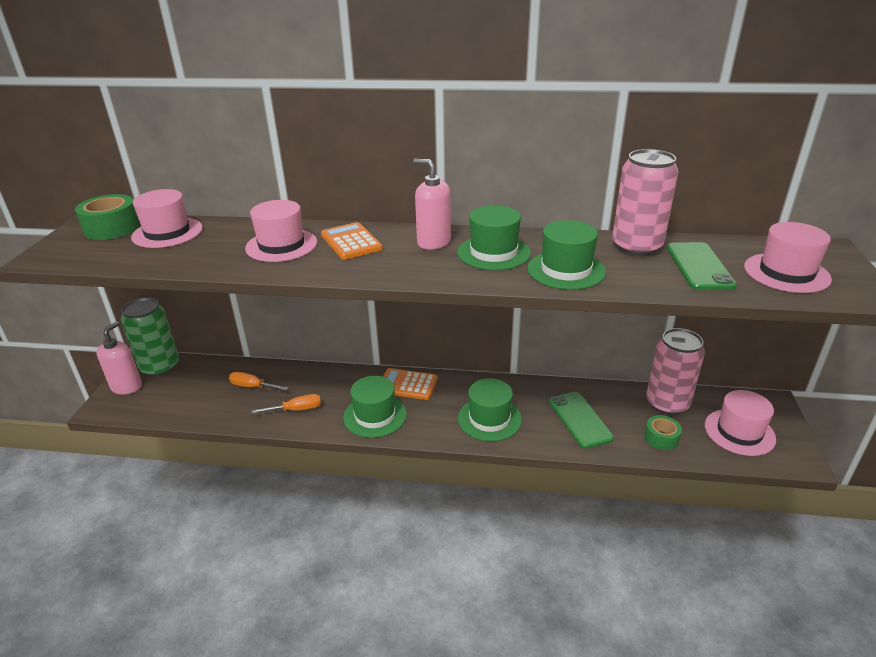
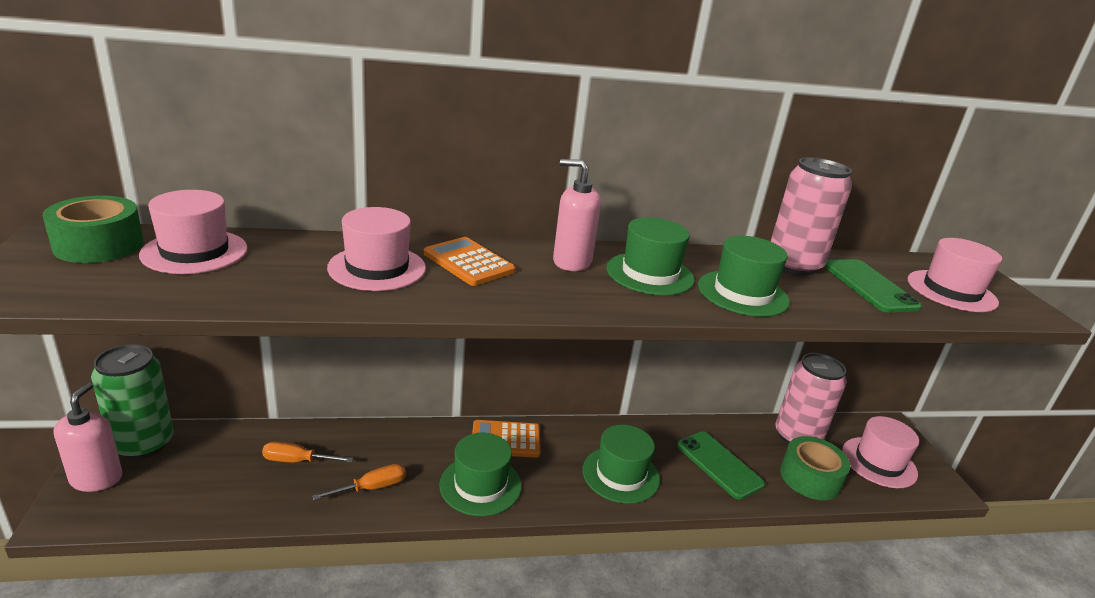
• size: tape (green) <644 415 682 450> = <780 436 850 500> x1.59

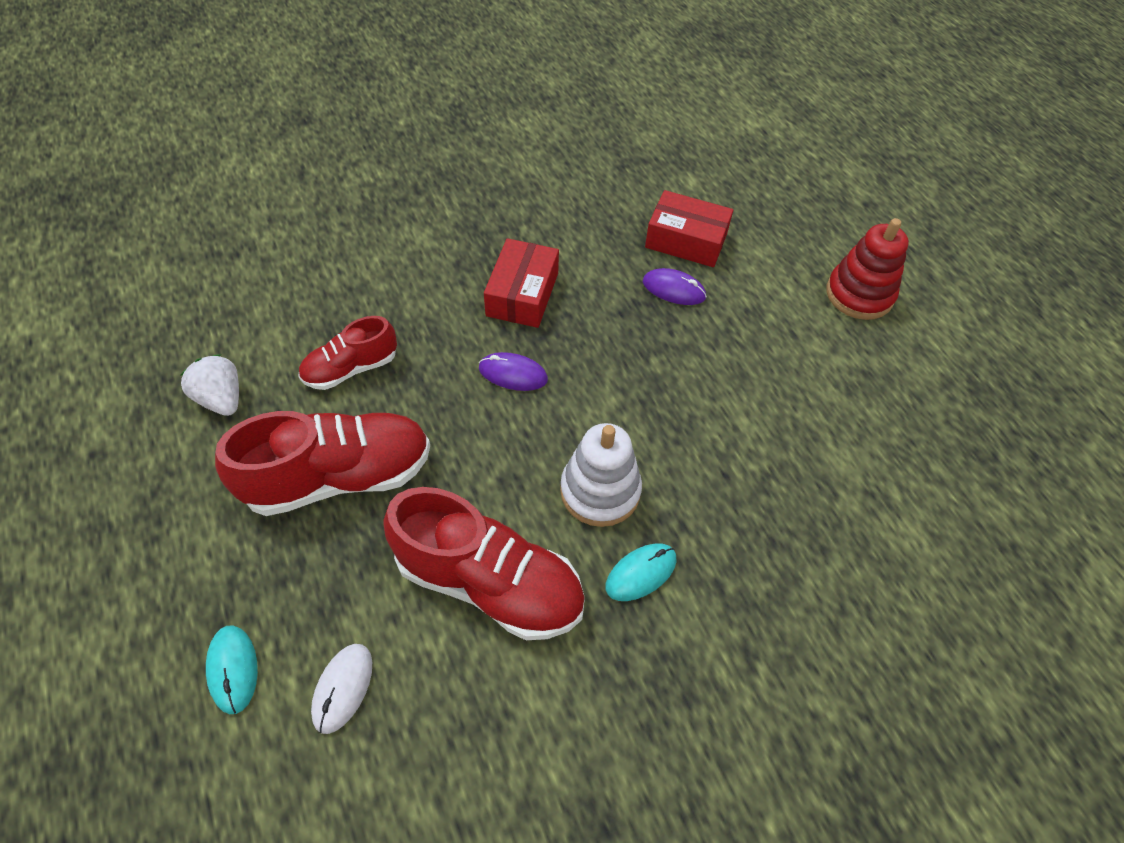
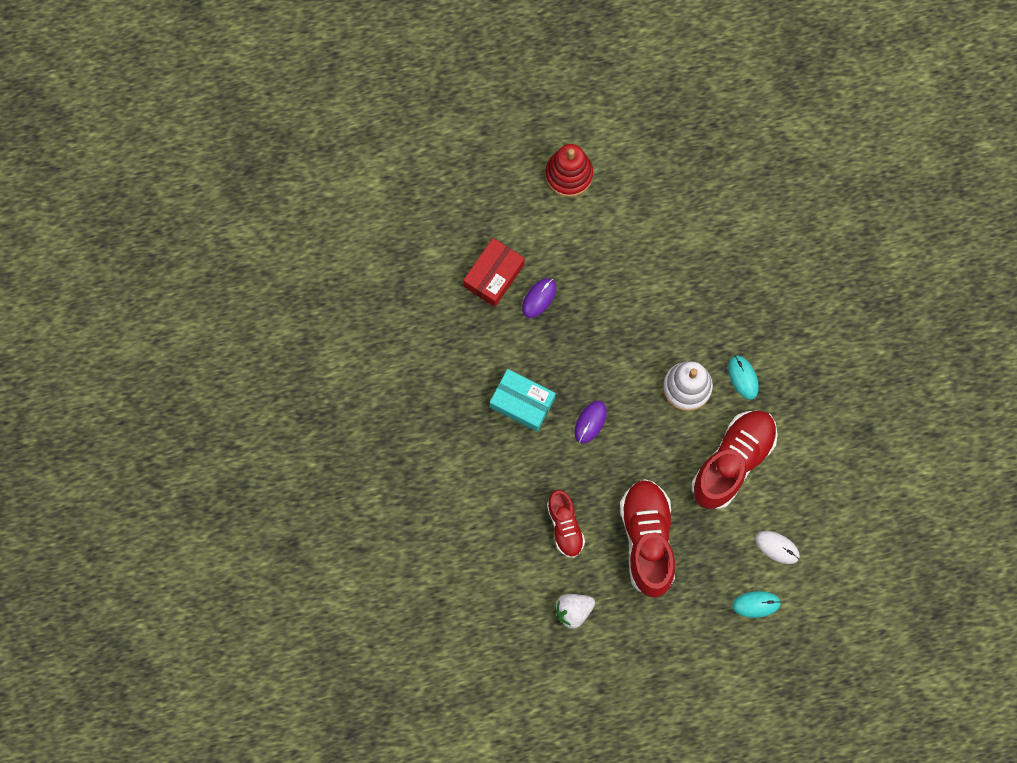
• colour: box (red) <484 238 559 328> to box (turquoise) <490 369 556 432>

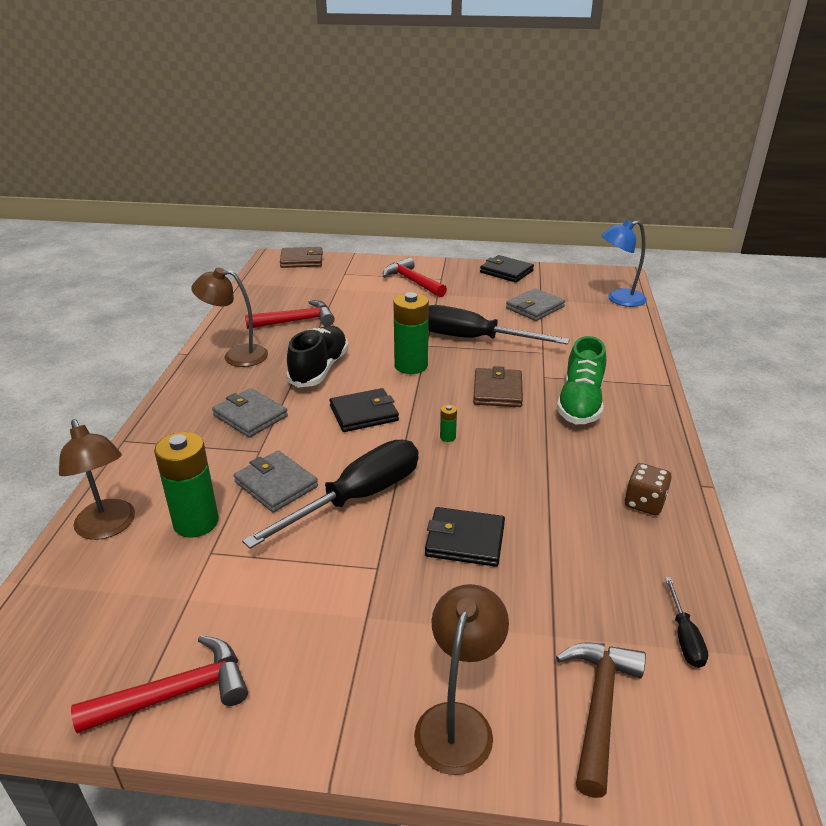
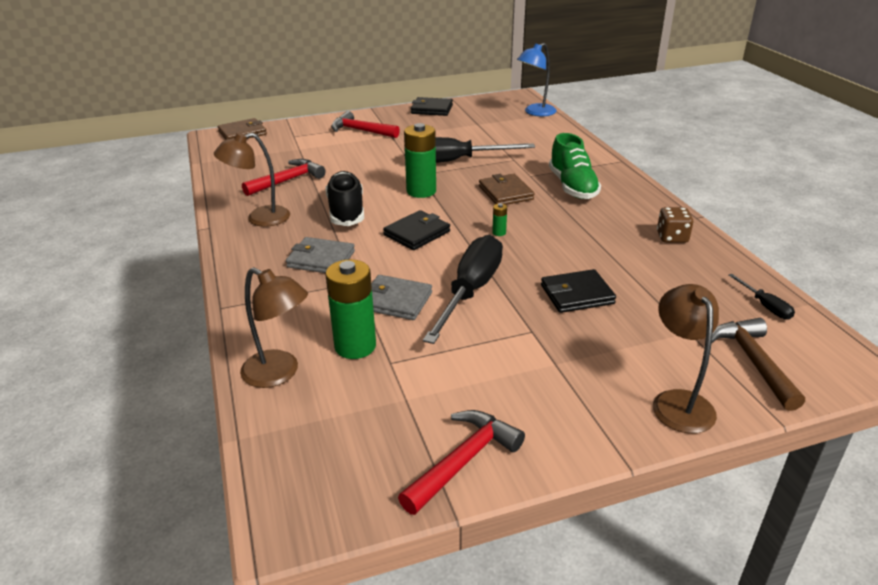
• missing: wallet (grey) <506 288 565 321>

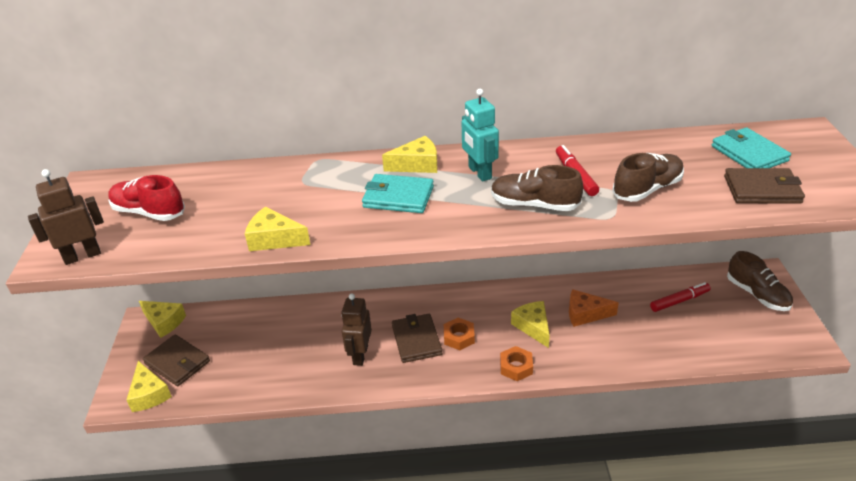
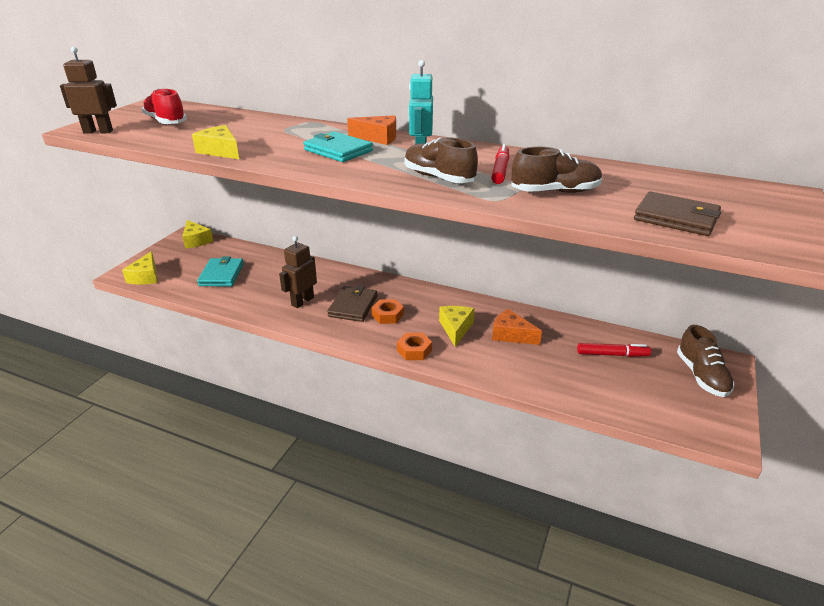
• relocated: wallet (turquoise) <712 127 791 168> to <197 256 244 287>
• colour: cheese (yellow) <382 136 437 173> to cheese (orange) <347 115 396 145>
• missing: wallet (brown) <143 334 210 387>

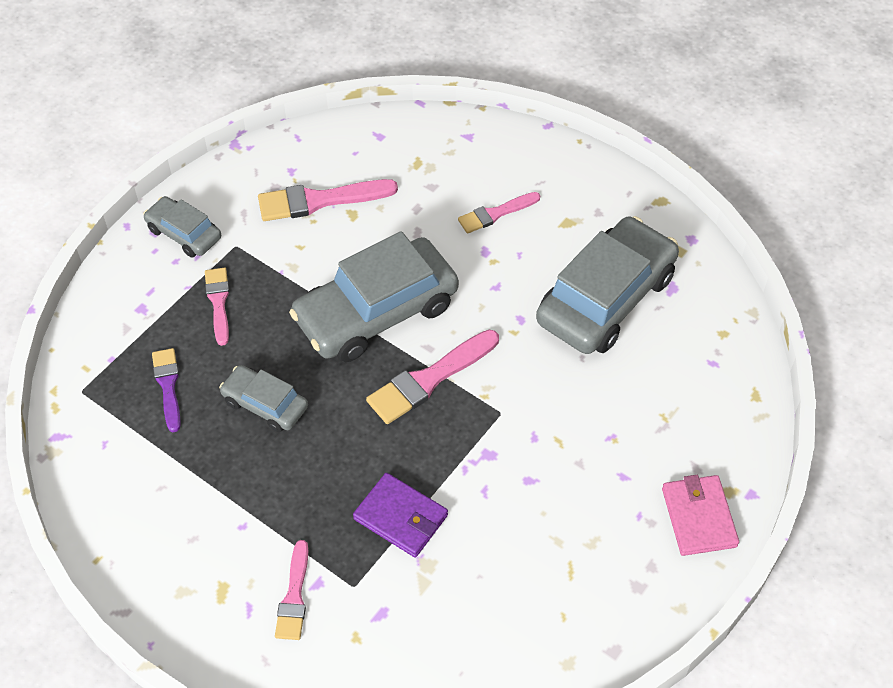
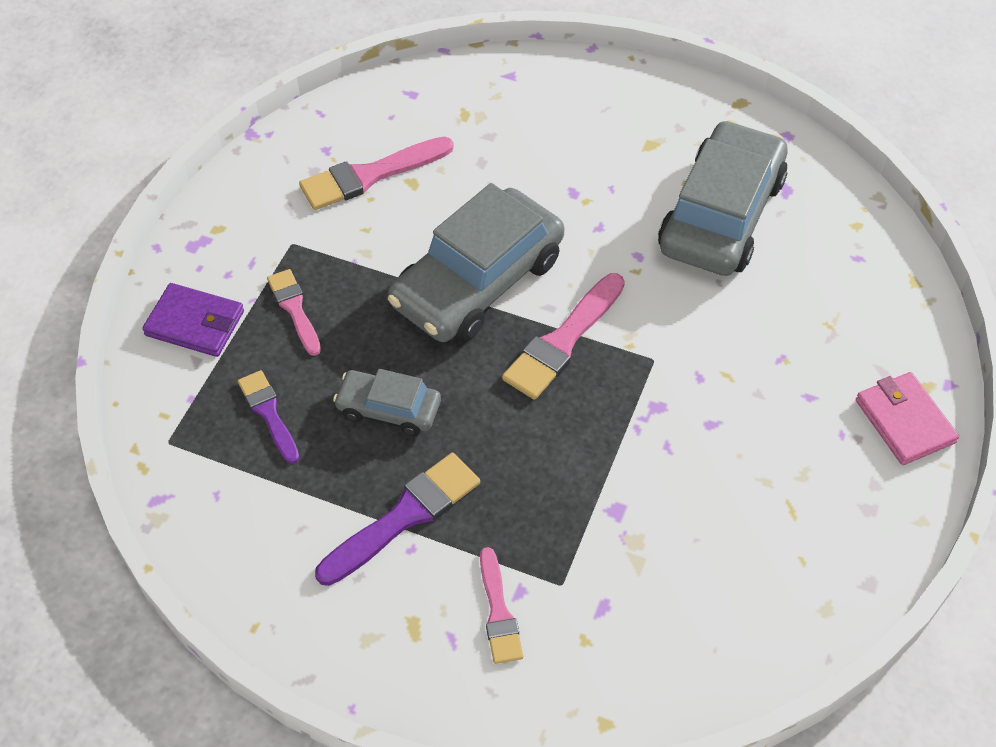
• relocated: wallet (purple) <353 473 448 557> to <142 283 244 357>
• appeared: brush (purple) <315 453 480 586>
• missing: car (grey) <143 196 221 258>
• missing: brush (pink) <458 192 540 233>

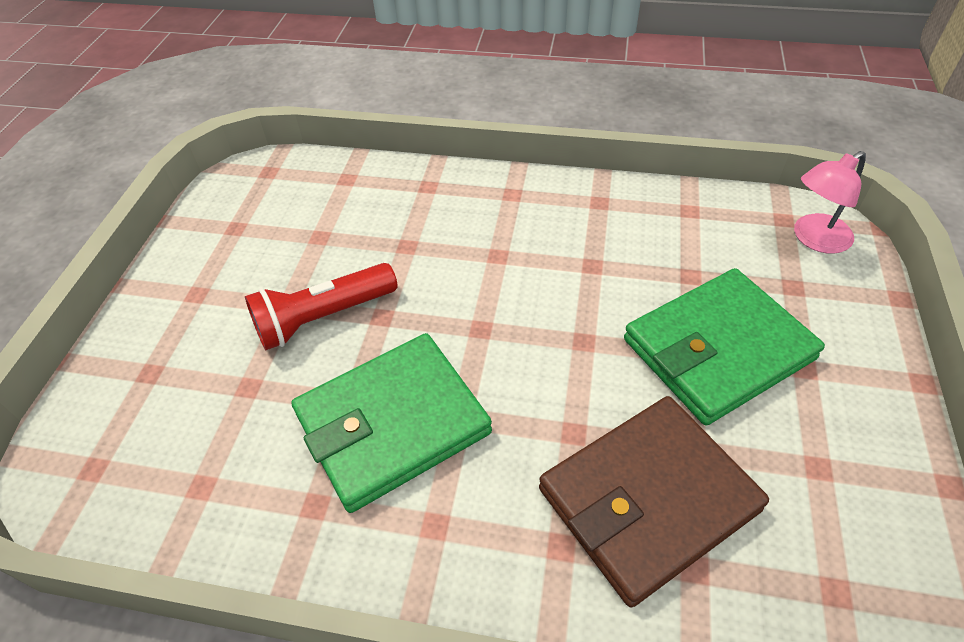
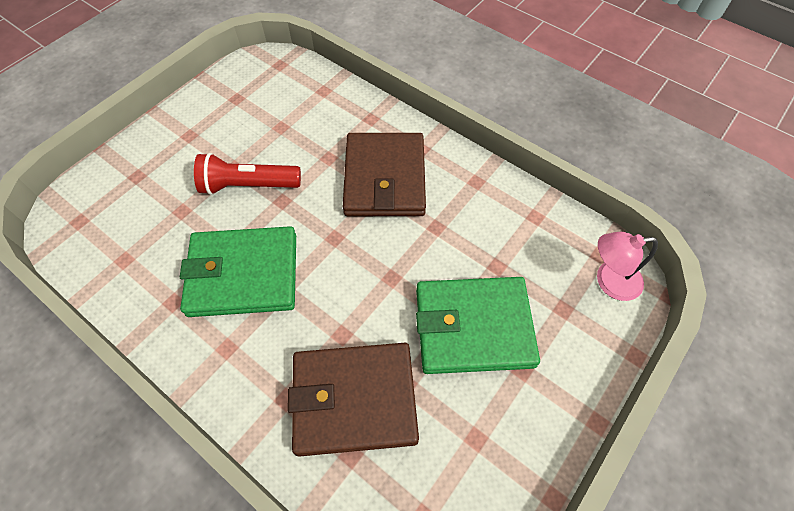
• appeared: wallet (brown) <343 133 426 216>

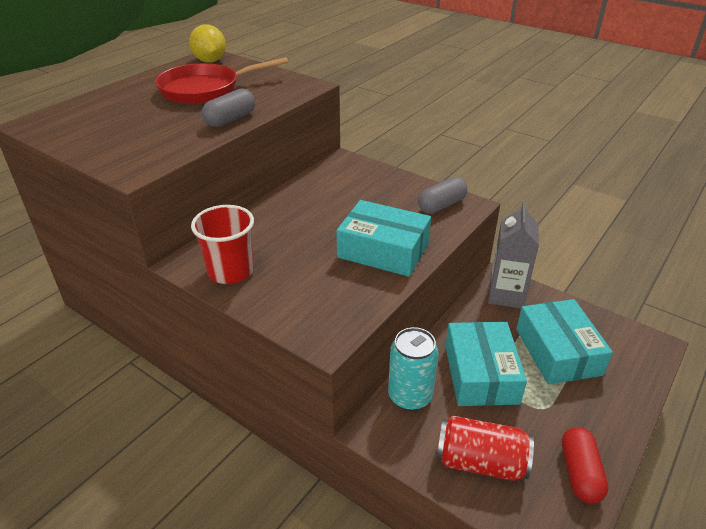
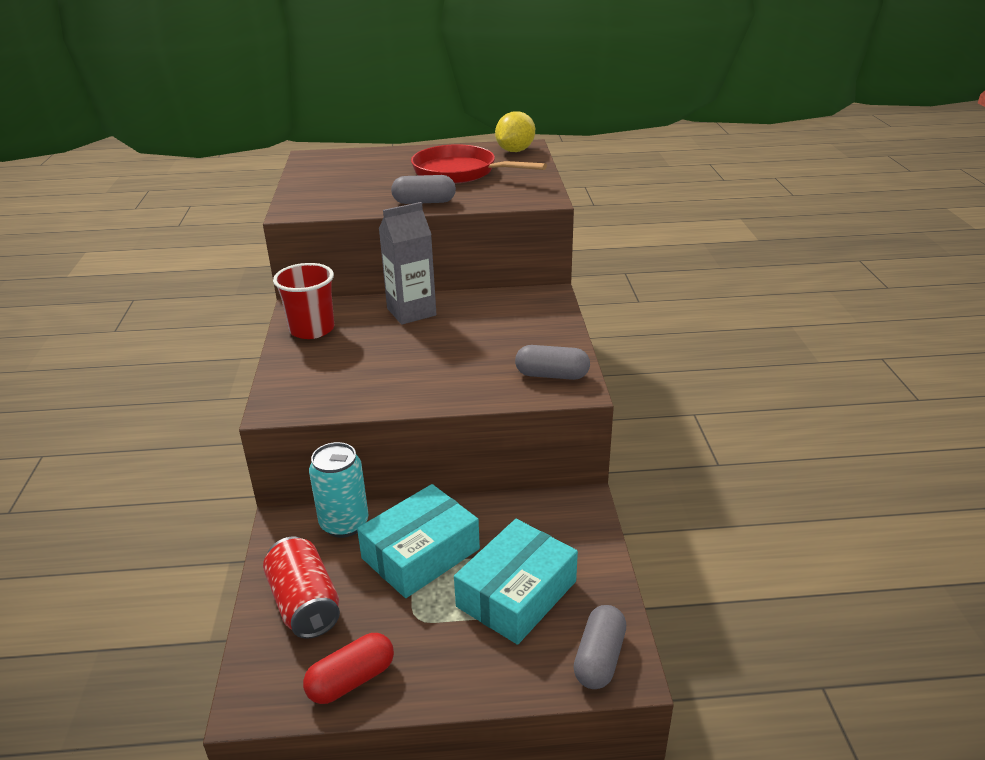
• relocated: carton (grey) <488 202 539 308> to <379 202 437 325>
• appeared: capsule (grey) <573 605 626 689>
• missing: box (turquoise) <336 200 431 277>

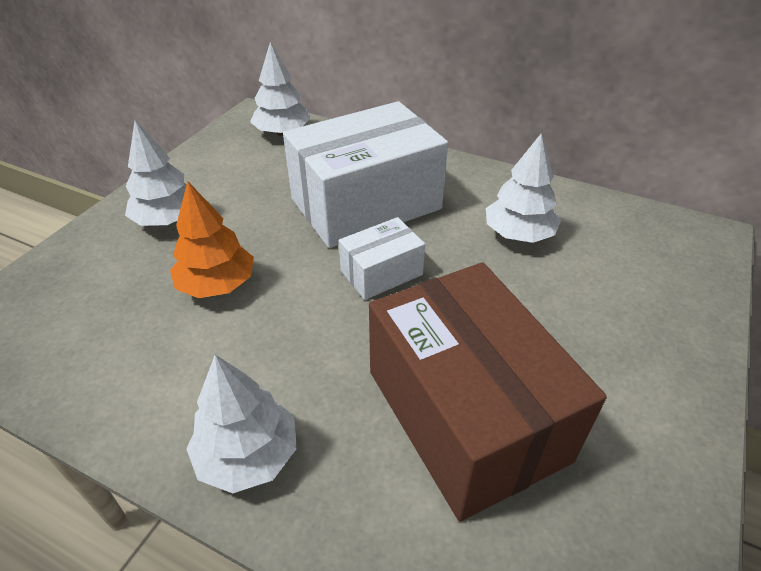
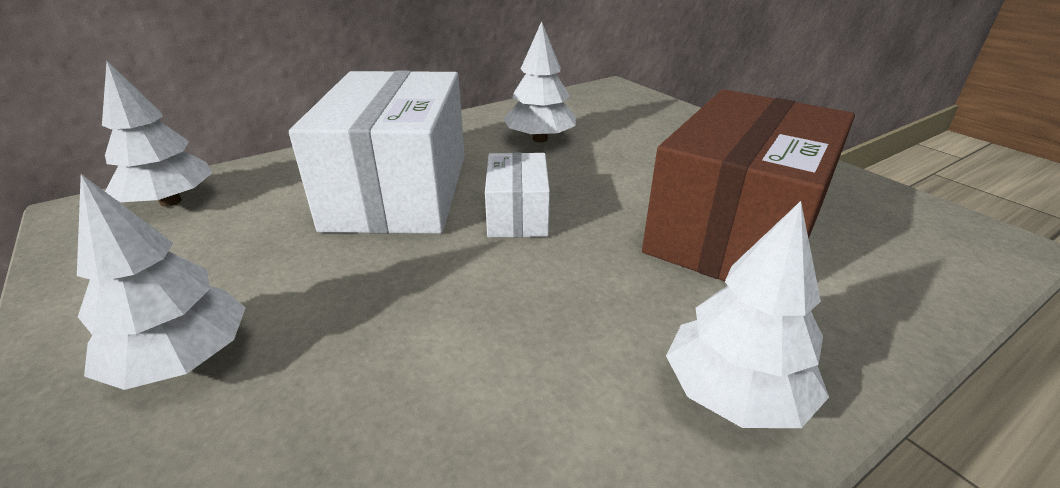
• spun: box (brown) <369 262 607 522> = <642 89 855 281> 60 degrees counterclockwise
• missing: tree (orange) <170 181 254 298>

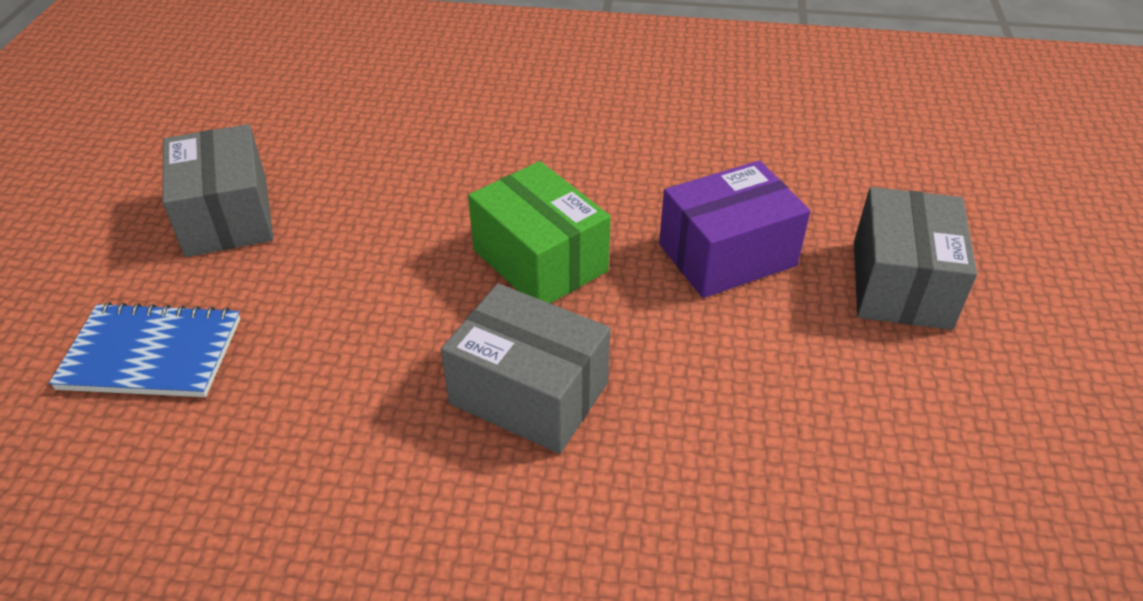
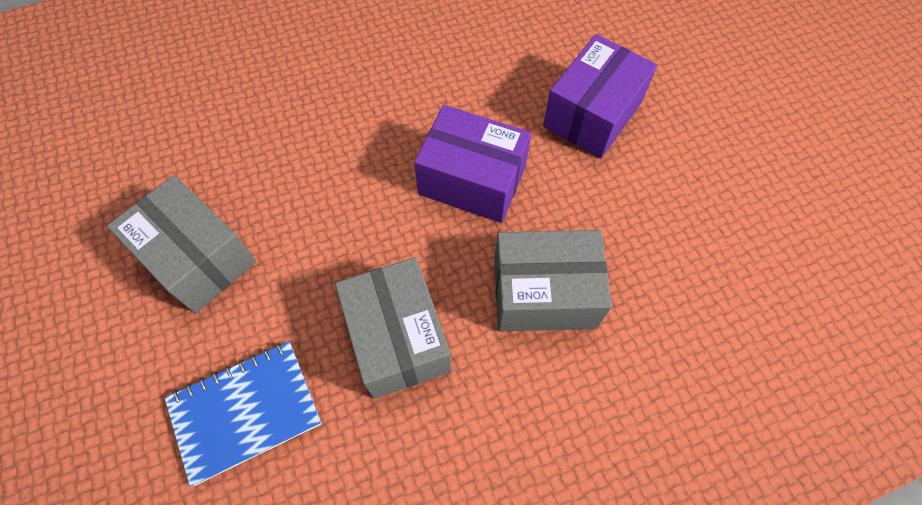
• relocated: box (grey) <854 187 977 330> to <335 257 451 399>
• colour: box (green) <468 161 611 303> to box (purple) <414 105 531 223>

